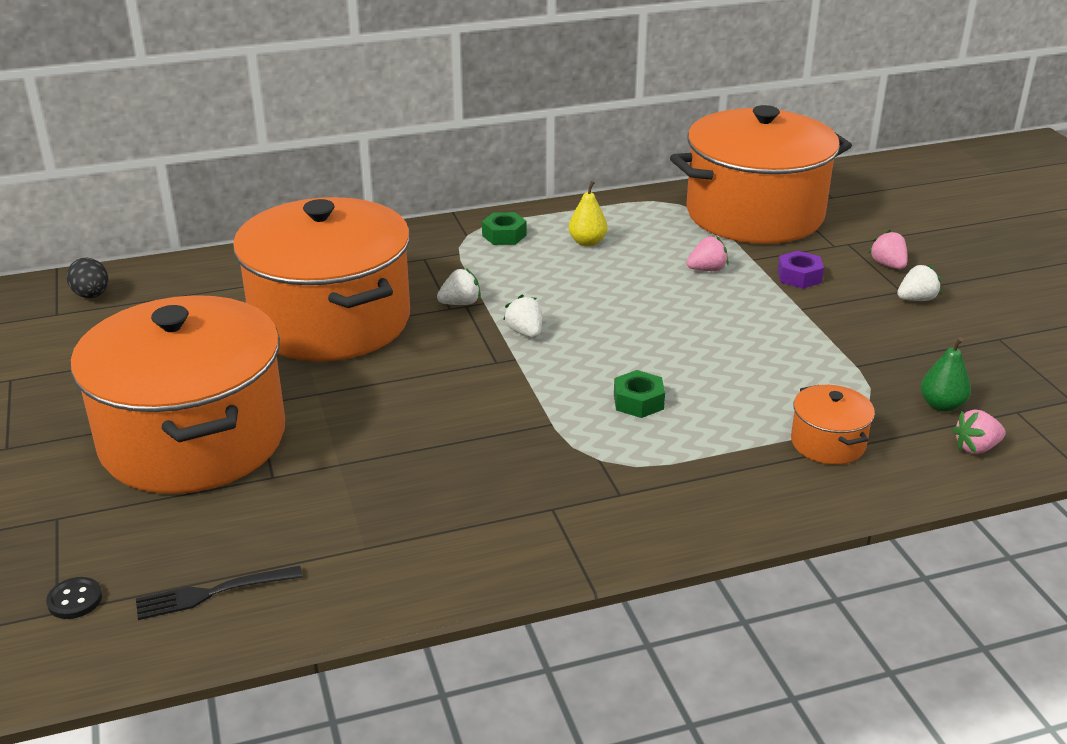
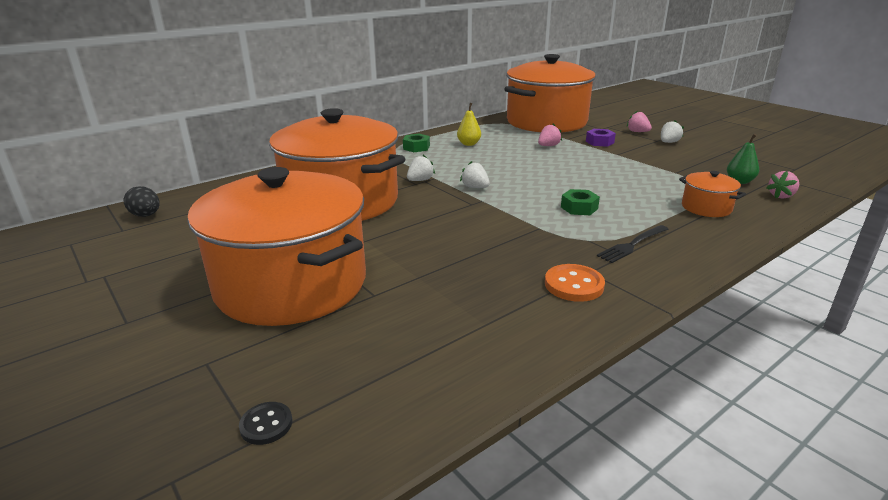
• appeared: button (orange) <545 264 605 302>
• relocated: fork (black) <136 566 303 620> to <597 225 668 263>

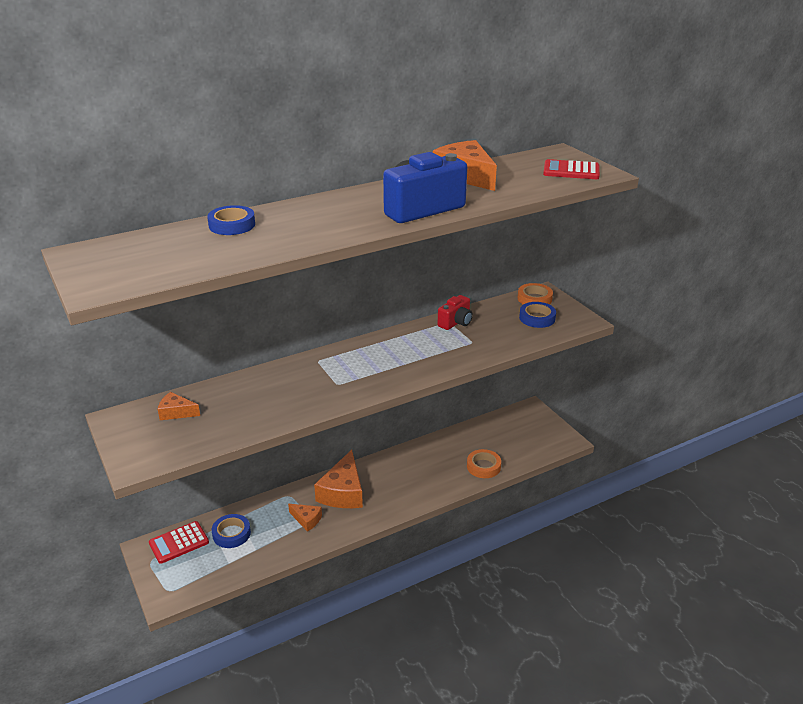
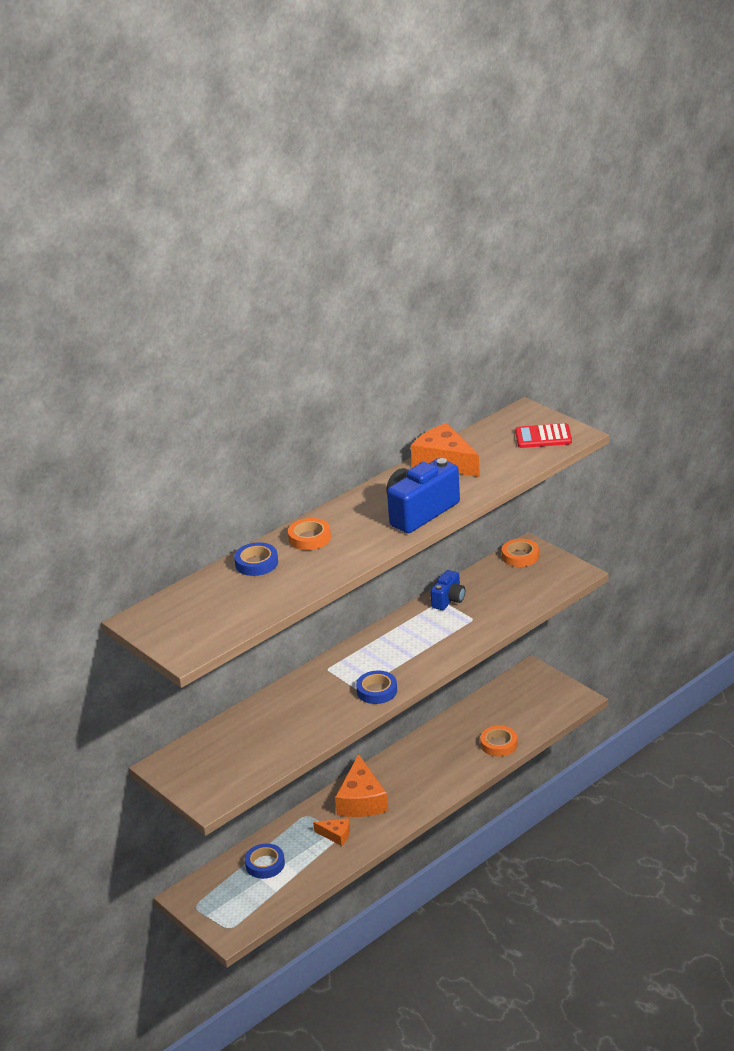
• appeared: tape (orange) <288 518 331 550>
• relocated: tape (blue) <519 302 556 328> to <356 671 397 704>
• colour: camera (red) <438 295 473 330> to camera (blue) <430 570 465 610>
• missing: calculator (red) <149 521 209 564>
• missing: cheese (orange) <158 392 200 420>

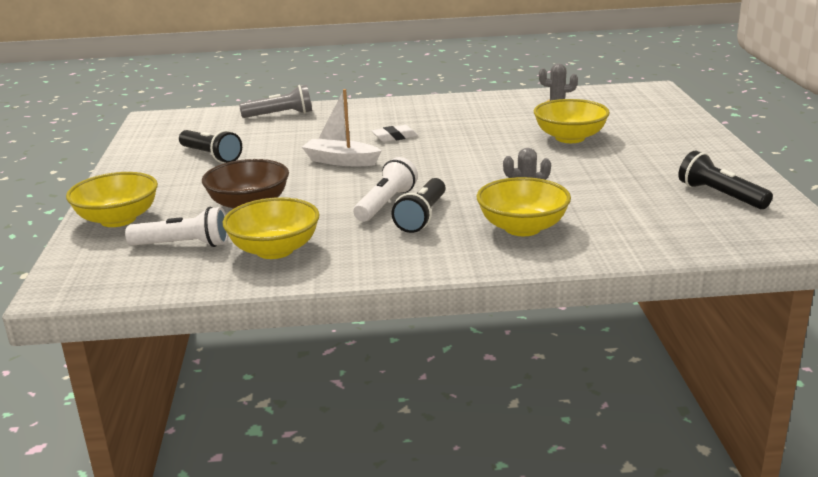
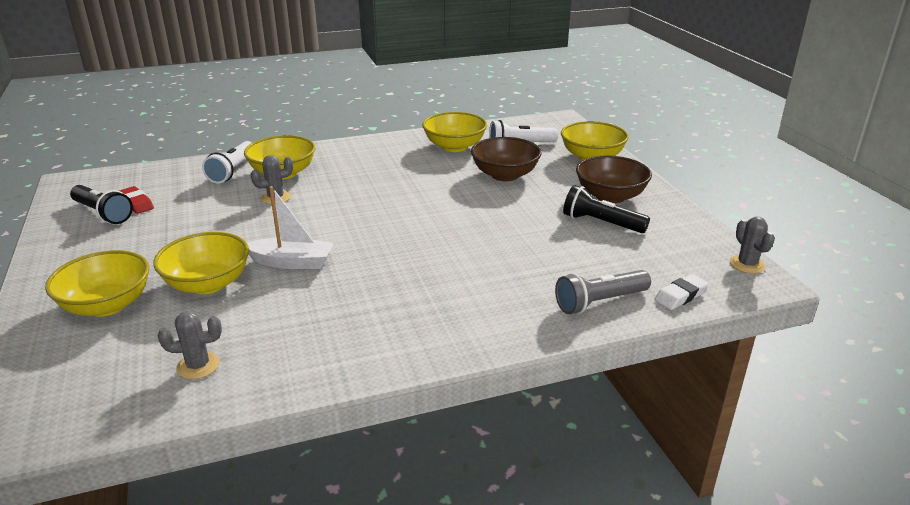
• appeared: bowl (yellow) <45 250 150 317>
• appeared: eraser (red) <119 186 154 214>
• relocated: flashlight (white) <353 157 418 222> to <202 141 252 183>
• relocated: boat (white) <302 89 381 166> to <247 186 334 269>
• appeared: bowl (brown) <576 156 652 203>
• relocated: eraser (white) <372 125 418 142> to <654 274 709 310>
• appeared: cactus (grey) <730 217 775 274>
• missing: flashlight (black) <391 178 445 233>

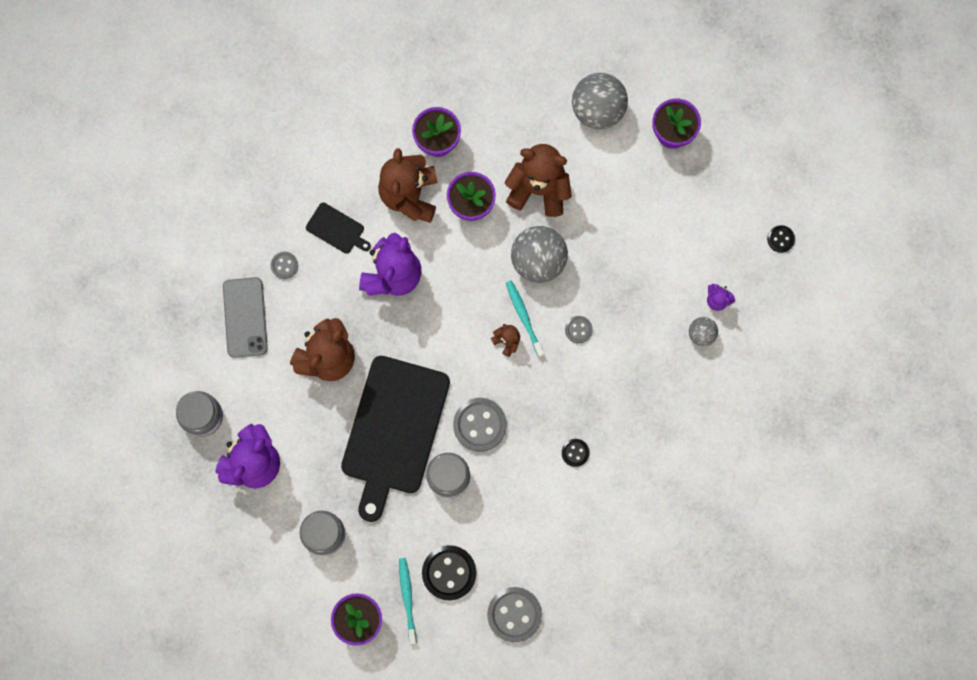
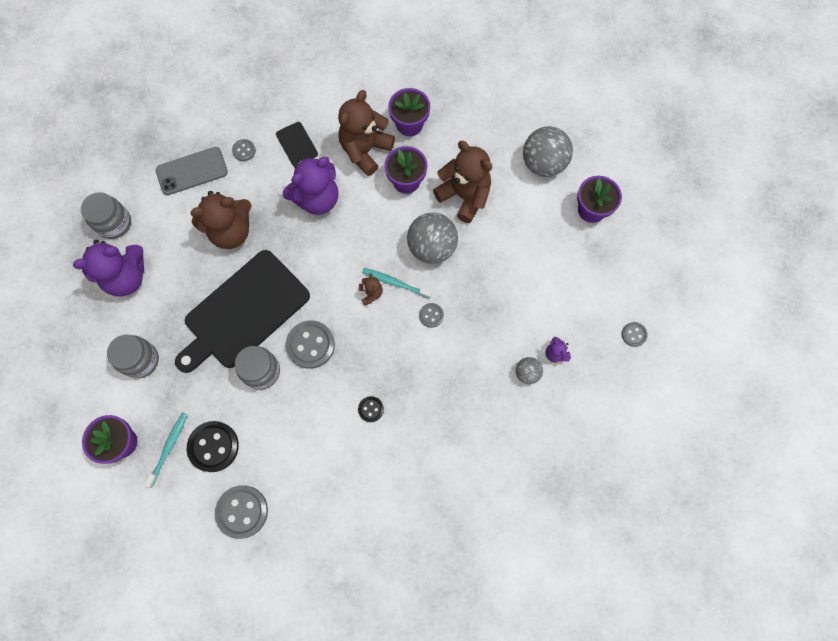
• spun: phone (grey) <223 277 268 358> = <156 147 228 195> 45 degrees clockwise
• spun: toothbrush (turquoise) <506 280 544 357> = <362 268 432 299> 75 degrees counterclockwise
• colour: button (black) <767 225 795 253> to button (grey) <622 322 648 347>

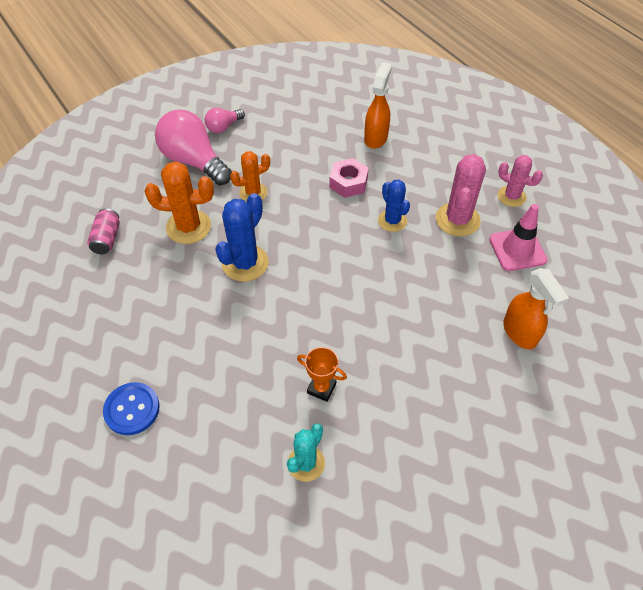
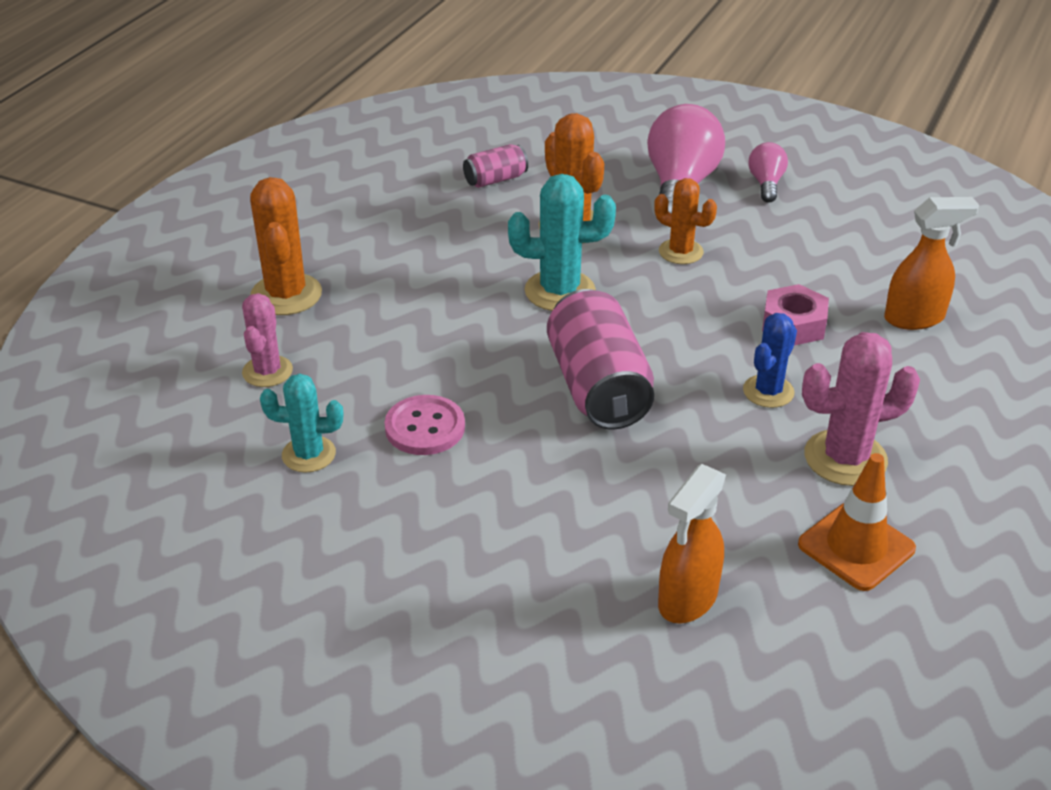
• relocated: cactus (pink) <498 155 543 207> to <242 293 293 387>
• exchanged: button (blue) <103 382 160 435> to cactus (orange) <250 177 322 315>
• exchanged: trophy (orange) <297 347 347 402> to button (pink) <384 395 465 455>
• colour: cactus (blue) <215 193 269 282> to cactus (turquoise) <508 174 616 311>
• appeared: can (pink) <547 289 654 429>
• spun: light bulb (pink) <204 108 245 133> = <749 142 788 203> 75 degrees clockwise
• colour: traffic cone (pink) <489 204 548 271> to traffic cone (orange) <798 453 916 591>

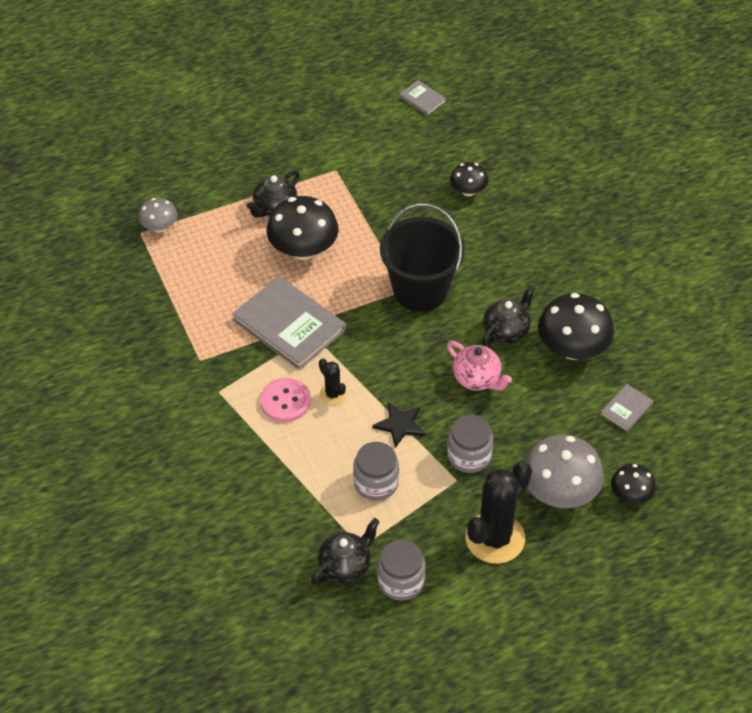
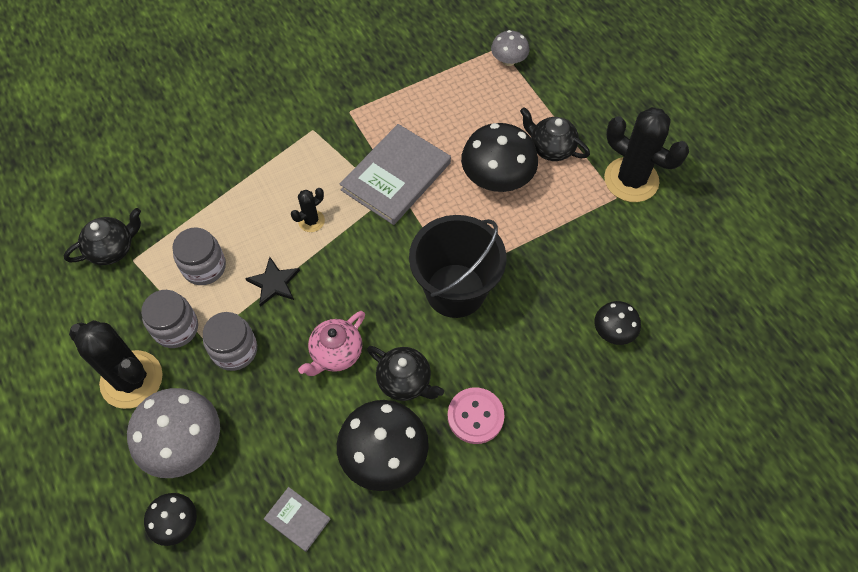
• spun: teapot (black) <311 518 380 585> = <64 208 141 265> 75 degrees counterclockwise
• relocated: jar (grey) <377 540 425 601> to <141 290 198 348>
• relocated: button (pink) <260 378 311 422> to <448 387 505 444>
• appeared: cactus (black) <604 107 689 202>
• missing: book (grey) <399 80 446 116>

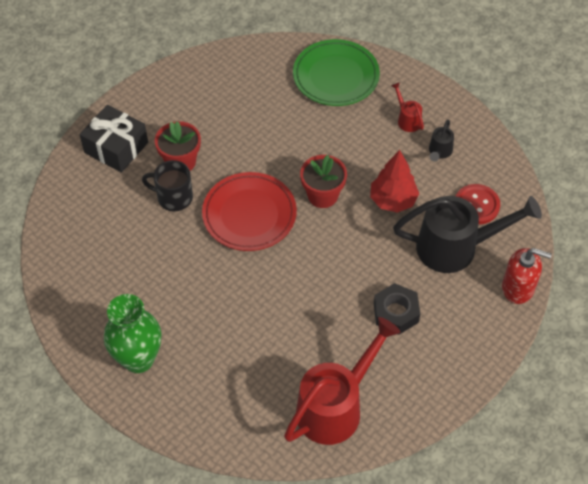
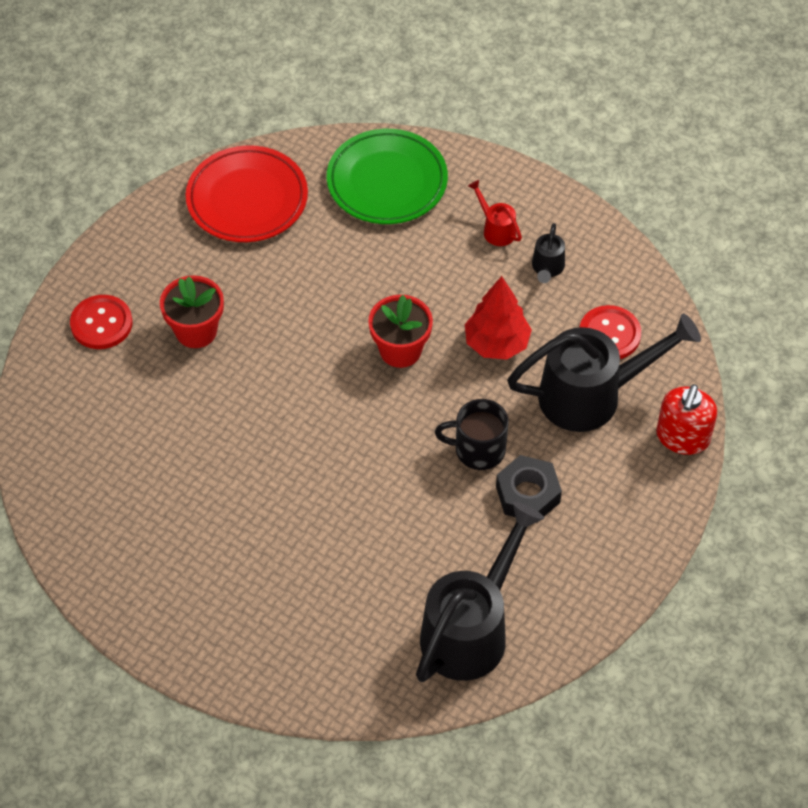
• exchanged: gift (black) <79 105 148 173> to button (red) <70 295 133 349>
• relocated: plate (red) <202 172 297 251> to <186 145 308 242>
• colour: watering can (red) <284 317 400 445> to watering can (black) <416 502 544 682>
• relocated: mug (black) <142 160 193 211> to <435 399 509 470>
• spun: soap dispenser (red) <502 248 552 304> = <656 384 717 455> 105 degrees clockwise
• missing: vase (green) <104 294 161 373>

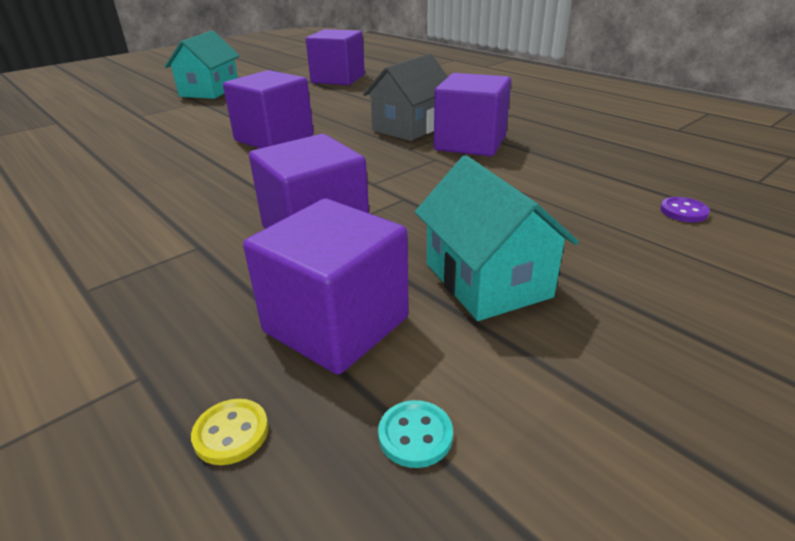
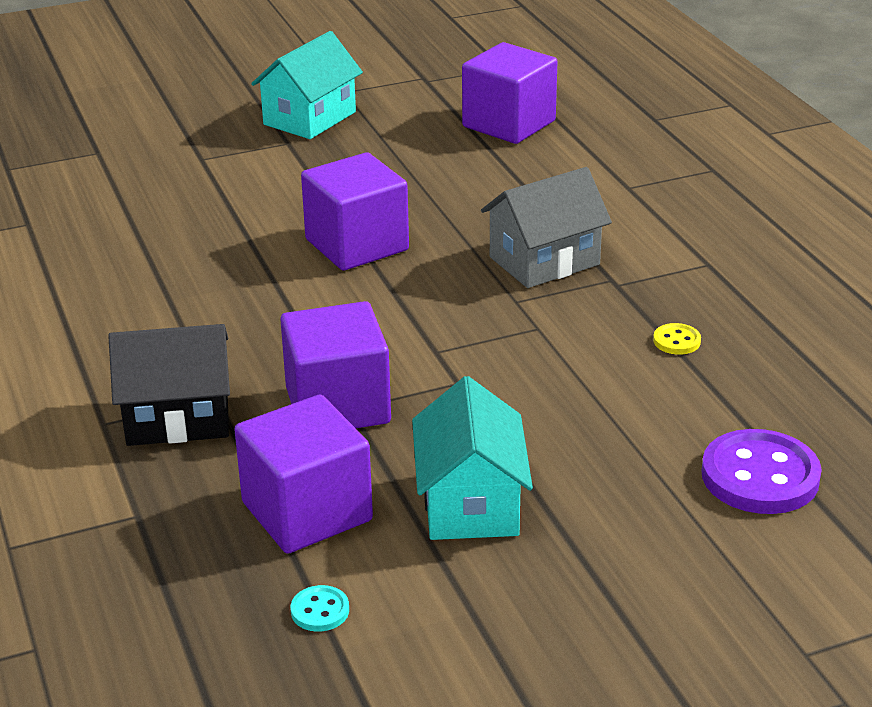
• appeared: house (black) <108 324 230 446>
• relocated: button (yellow) <191 399 269 465> to <653 323 701 355>
• size: button (purple) <660 197 710 222> = <701 429 822 514> x2.20
• missing: cube (purple) <434 73 511 156>

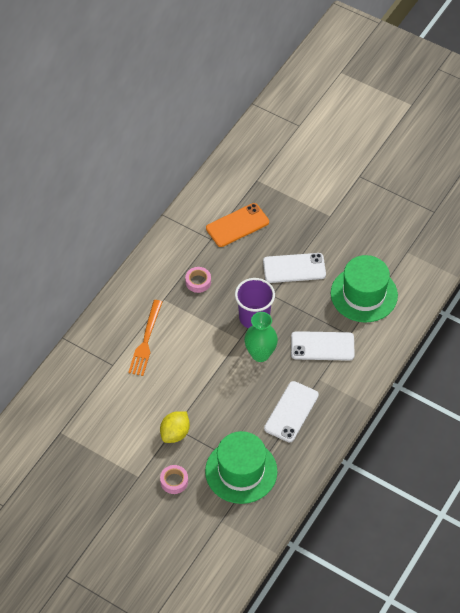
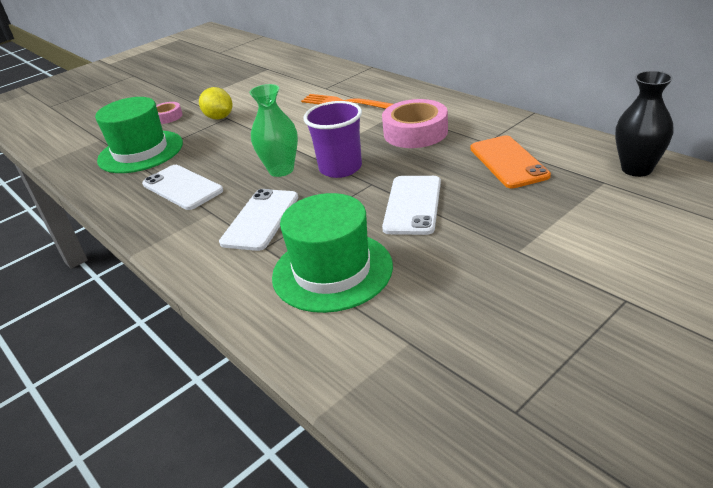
• size: tape (pink) <185 267 211 293> = <382 99 448 148> x1.87
• appeared: vase (black) <615 71 674 177>

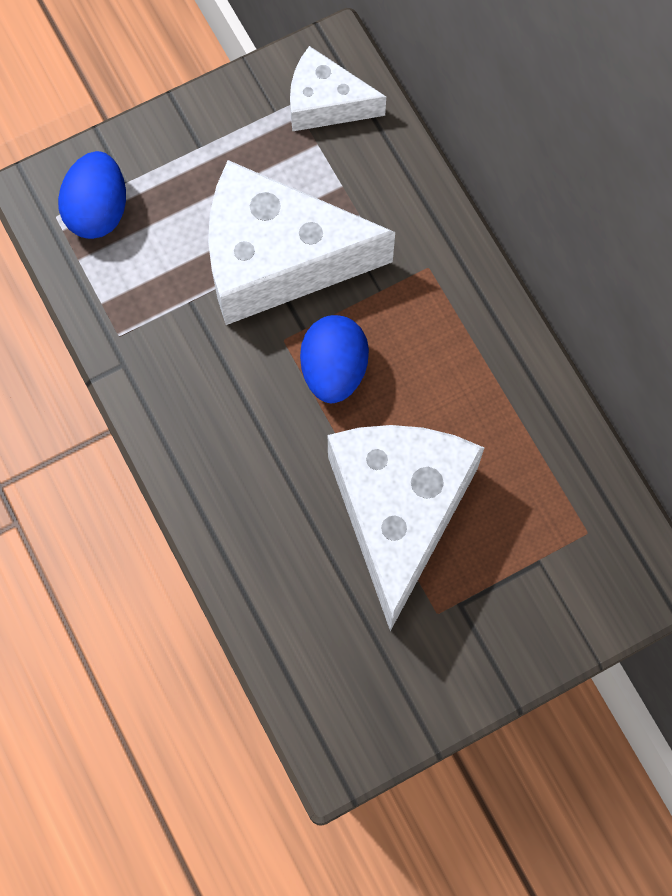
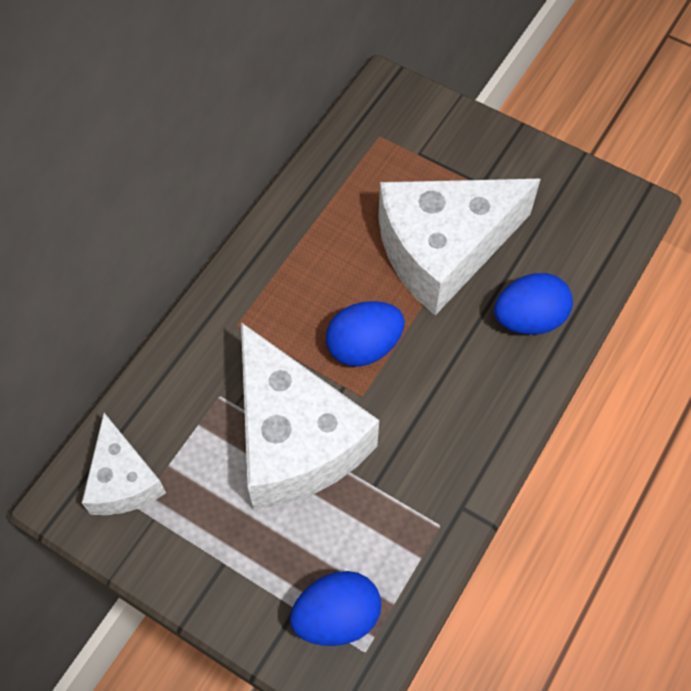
• appeared: egg (blue) <494 273 573 335>

